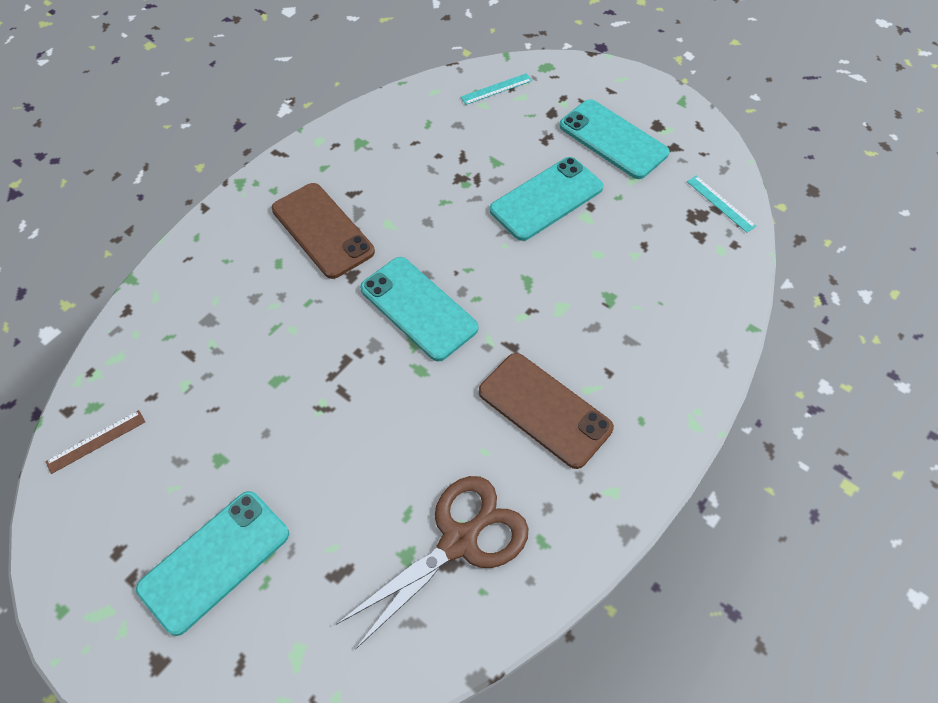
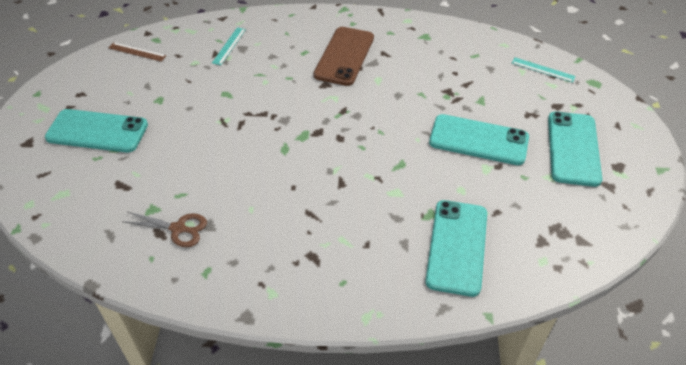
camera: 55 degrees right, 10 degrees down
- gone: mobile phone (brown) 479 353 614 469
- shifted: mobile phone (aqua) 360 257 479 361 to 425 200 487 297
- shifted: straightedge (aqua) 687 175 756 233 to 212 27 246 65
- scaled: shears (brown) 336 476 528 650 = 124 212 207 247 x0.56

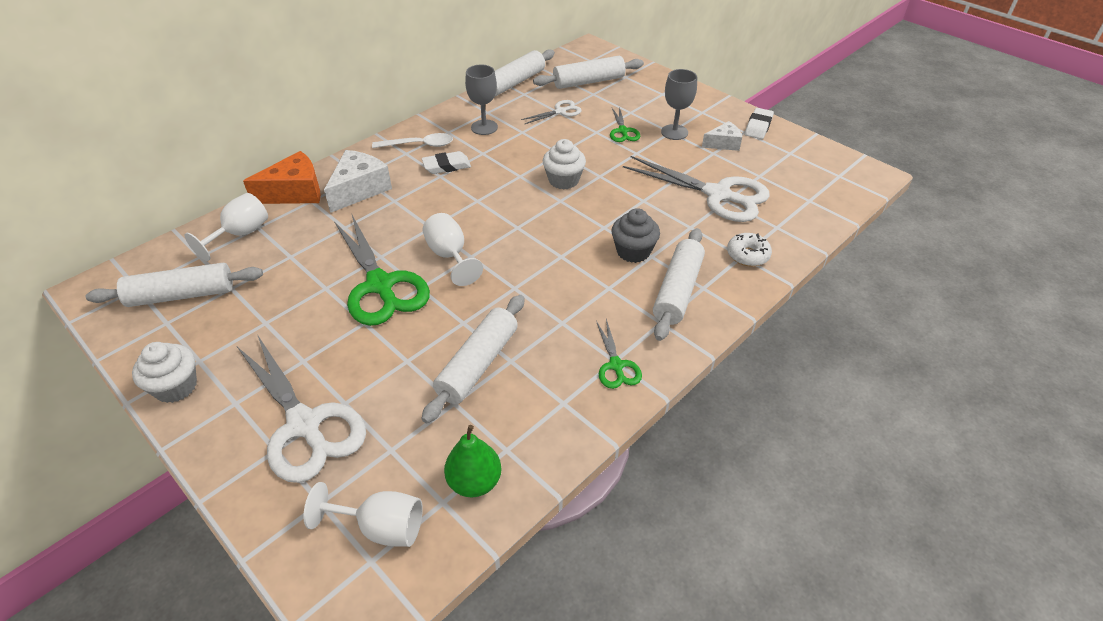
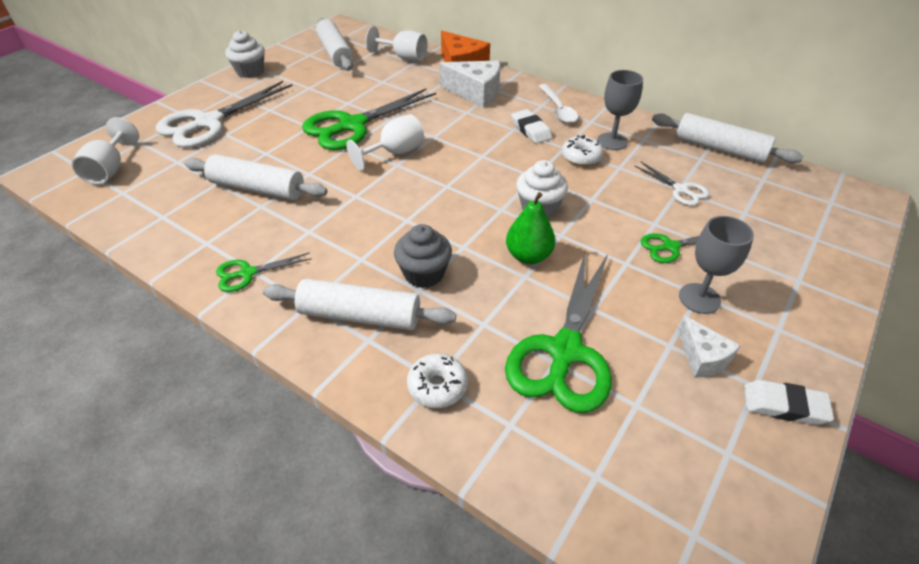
camera: 80 degrees right, 0 degrees up
- gone: pastry roller (white) 533 56 644 89
- new: donut (white) 562 135 604 166
- shifted: pear (leaf-green) 444 425 501 497 to 506 192 555 264
- repainted: shears (white) 623 156 770 222 to shears (leaf-green) 505 253 612 413

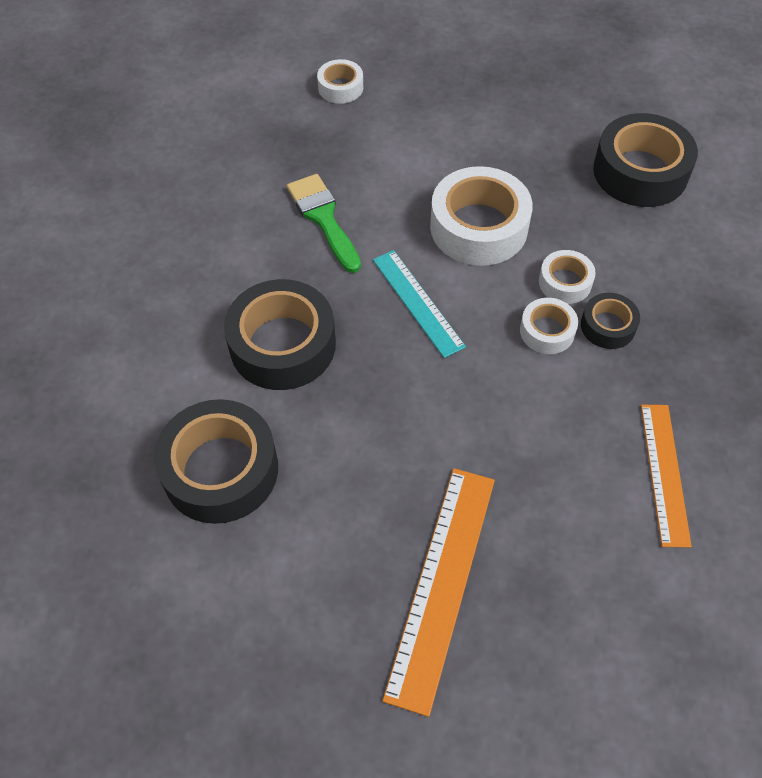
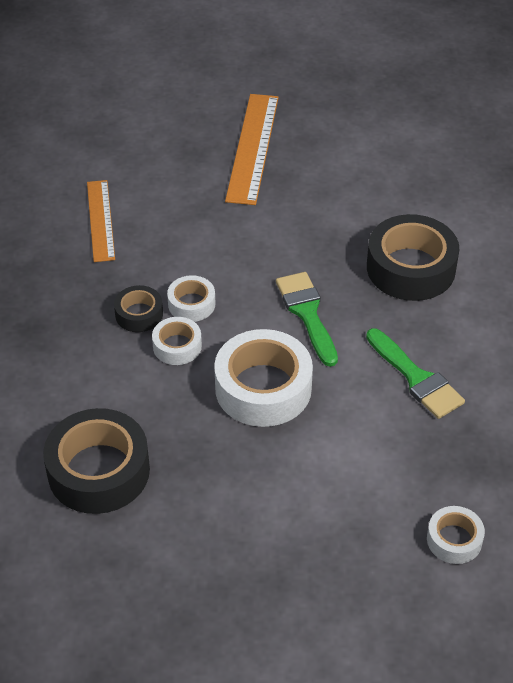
camera: 170 degrees right, 10 degrees down
- gone: sticky tape (black) 154 399 278 524
- swapped: straightedge (aqua) 373 250 466 358 to paintbrush (leaf-green) 276 272 338 367

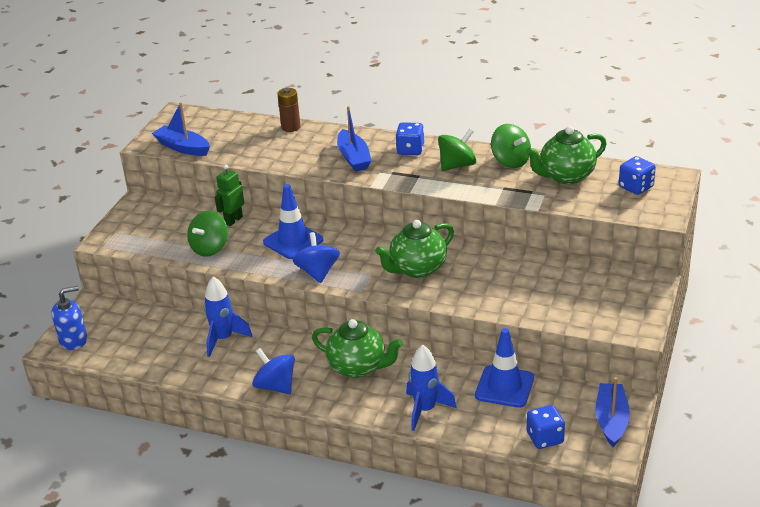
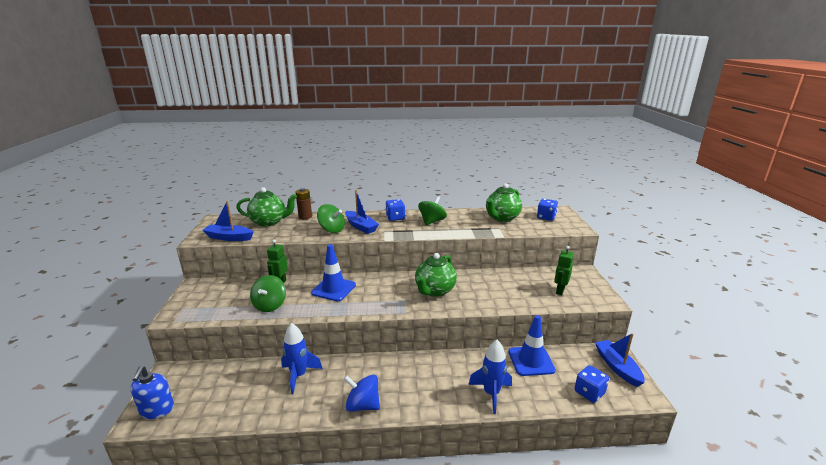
camera: 25 degrees left, 10 degrees down
- gone: whirligig (cobalt) 292 232 340 283
- new: toy robot (leaf-green) 554 246 574 295
- shifted: teapot (leaf-green) 312 319 403 378 to 236 187 297 227
- shifted: whirligig (leaf-green) 491 124 531 168 to 317 204 345 233
- rotated: soap dispenser (cobalt) 52 286 87 350 = 130 366 174 419 135 degrees clockwise

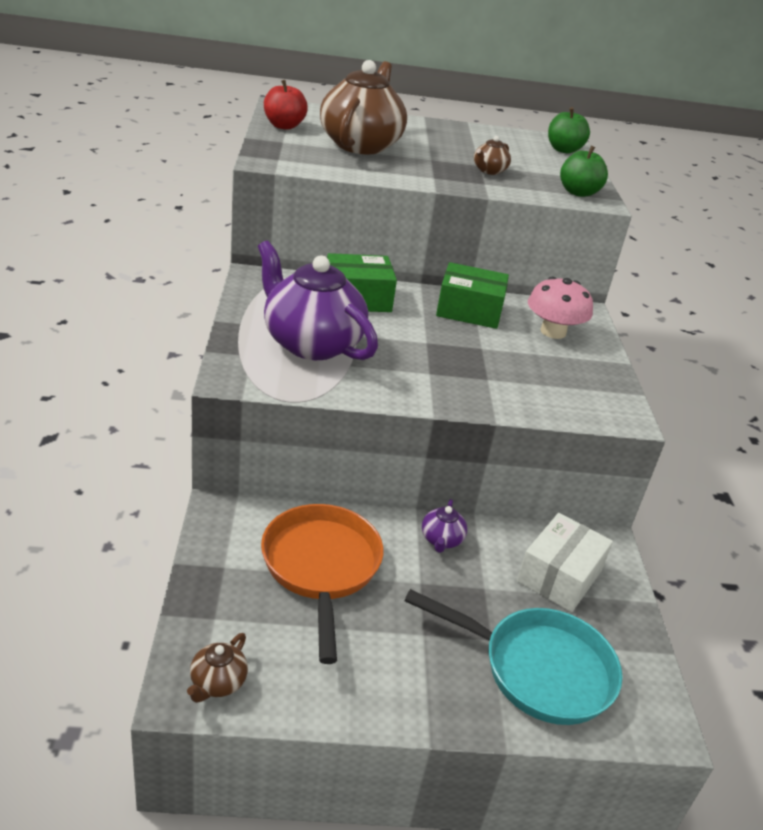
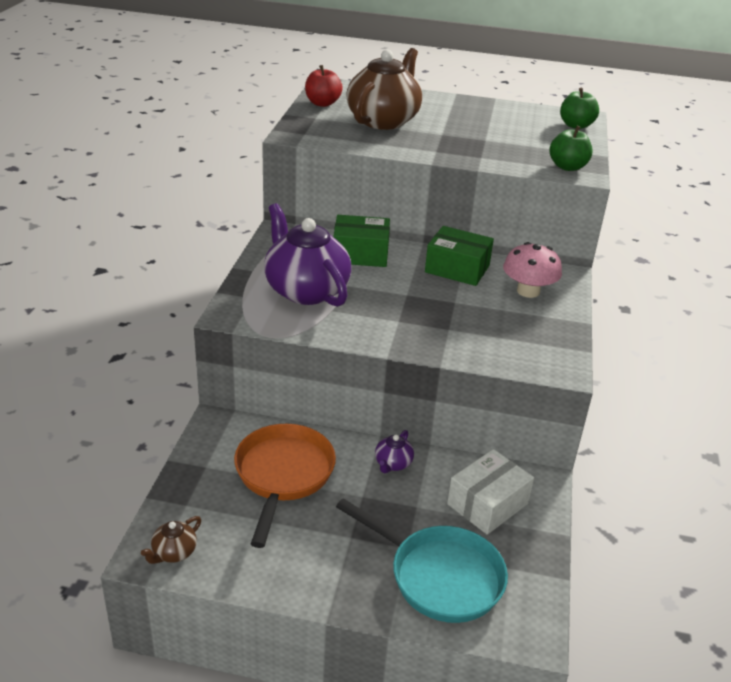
camera: 15 degrees right, 0 degrees up
- gone: teapot (brown) 474 136 511 175

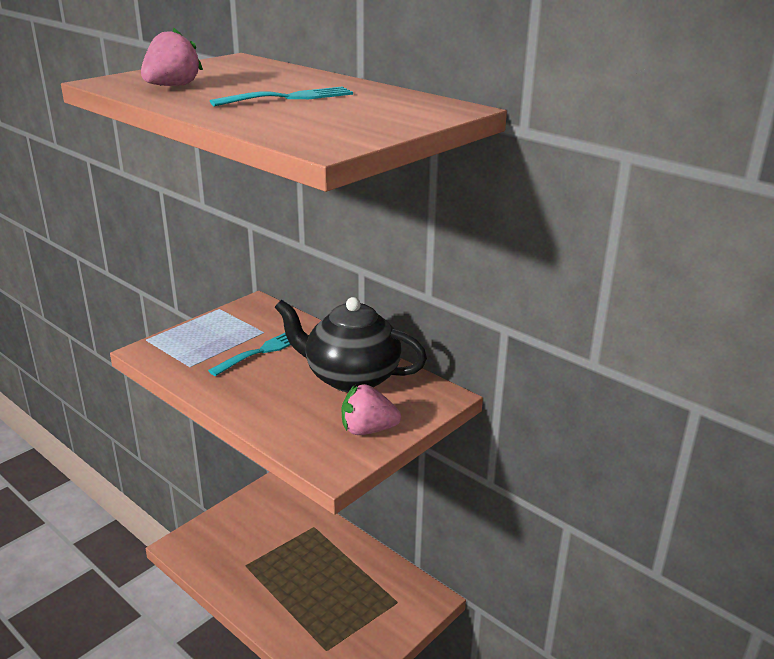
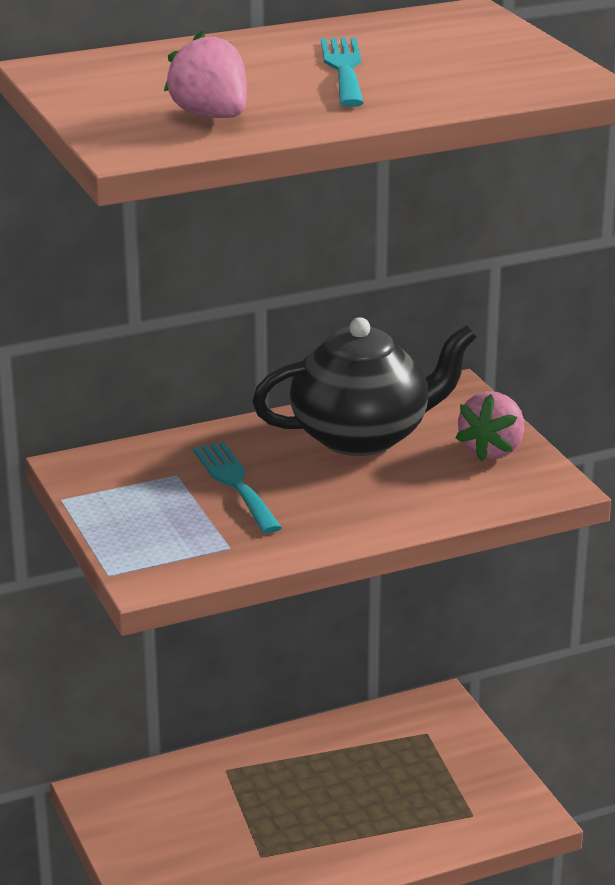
camera: 65 degrees left, 0 degrees up
- rotated: teapot (black) 275 297 427 392 = 252 317 476 456 150 degrees counterclockwise

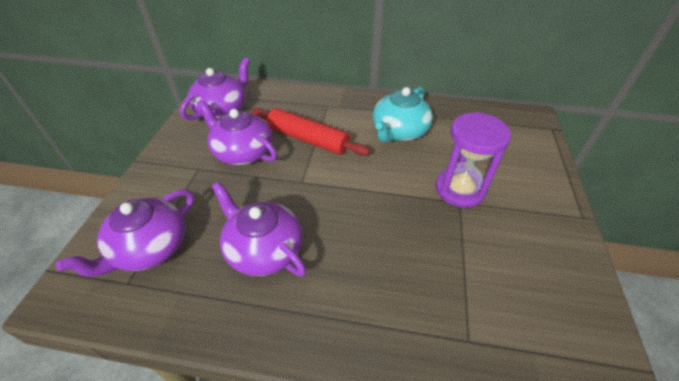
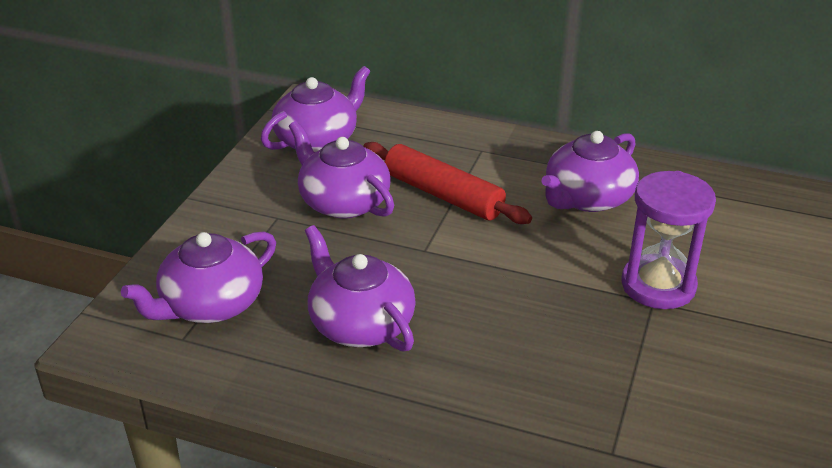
camera: 10 degrees right, 10 degrees down
- repainted: teapot (aqua) 373 87 433 143 to teapot (purple) 541 131 639 212

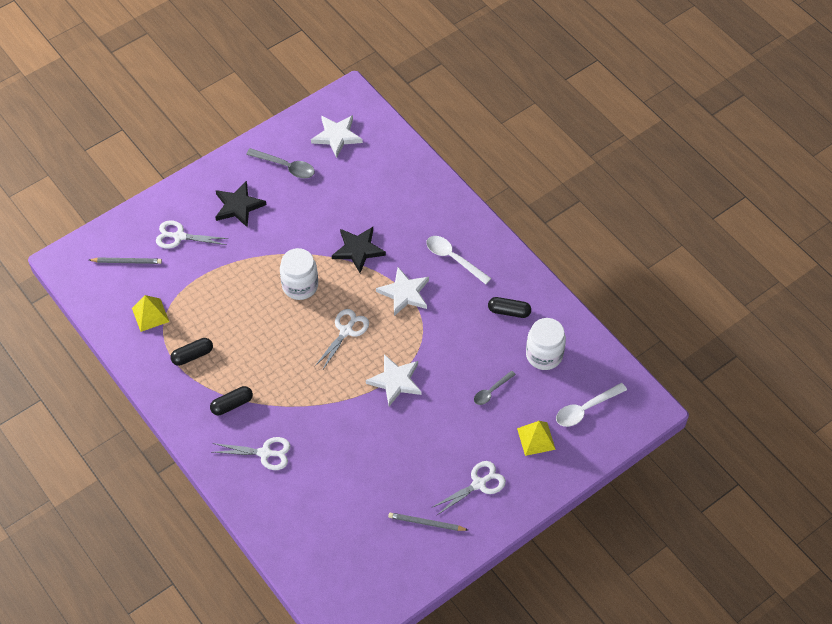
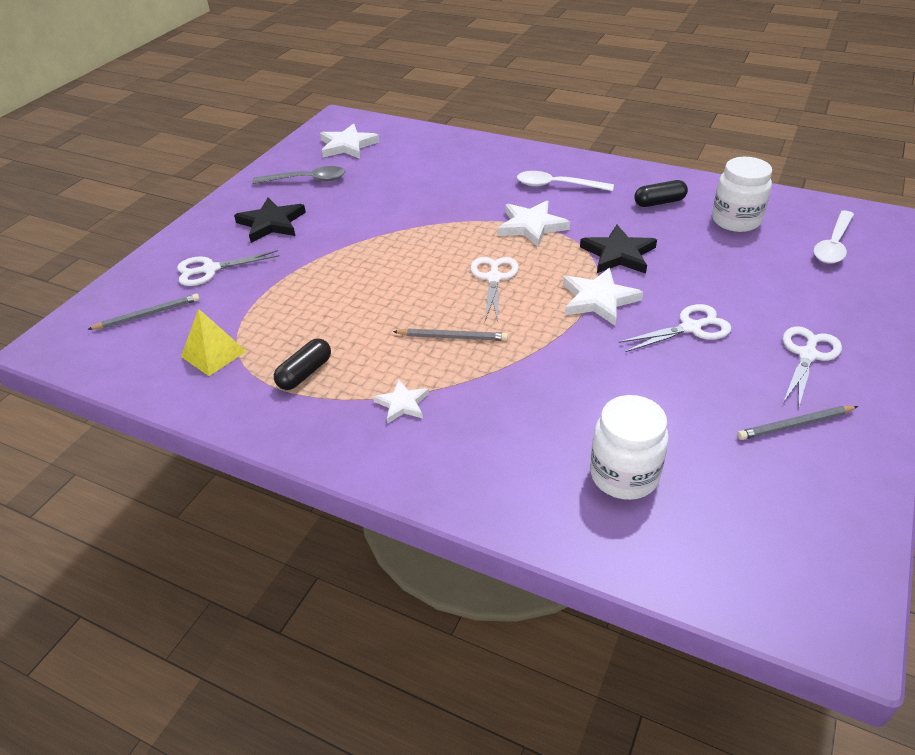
camera: 25 degrees left, 15 degrees down
- gone: spoon (grey) 474 371 516 405
- gone: pyramid (golden) 517 421 556 456
- new: wooden pencil (grey) 393 329 508 341
- shifted: shears (white) 212 437 290 470 to 618 304 732 352
- shifted: jar (white) 280 248 318 300 to 590 395 669 500
- shifted: star shape (black) 332 227 386 273 to 580 225 657 274
- swapped: pill (black) 210 386 253 415 to star shape (white) 373 380 429 423

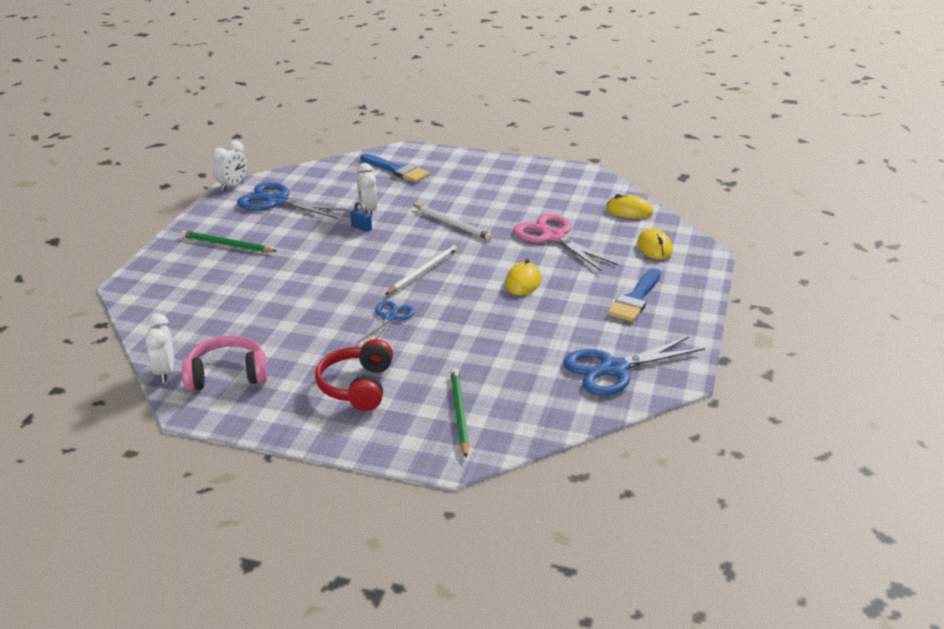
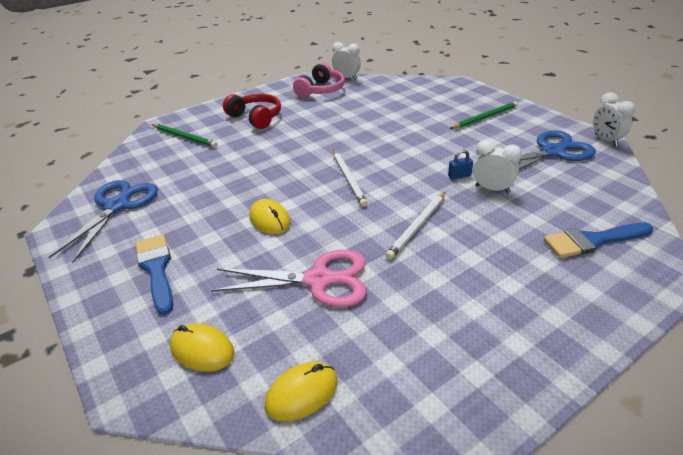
camera: 130 degrees right, 5 degrees up
- gone: shears (cobalt) 358 301 415 343
- rotated: wooden pencil (white) 413 204 492 240 = 386 192 446 259 45 degrees counterclockwise

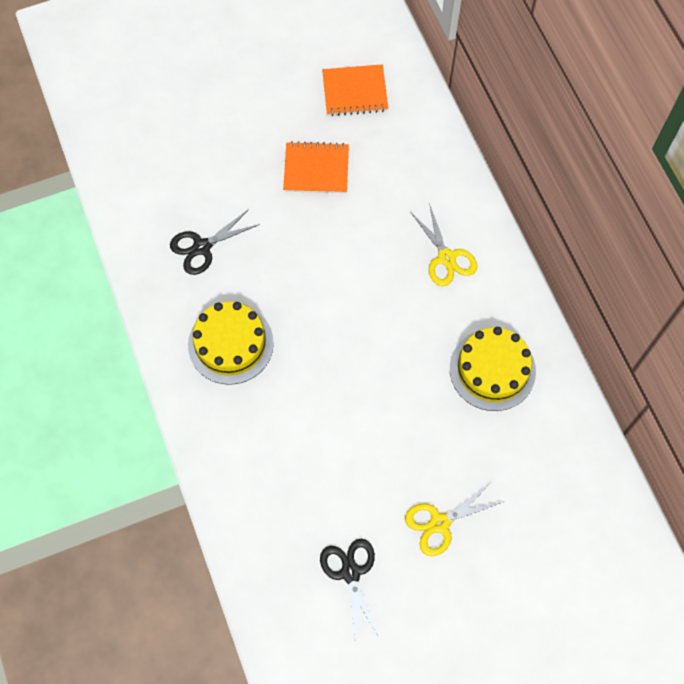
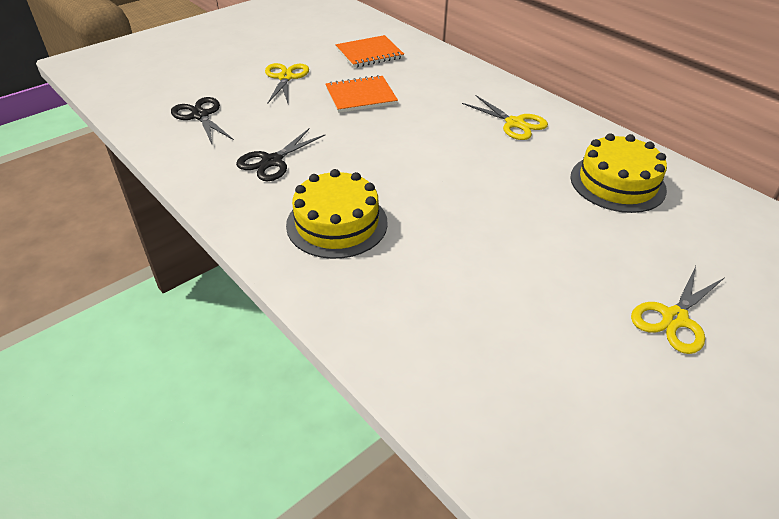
camera: 20 degrees left, 25 degrees down
- new: shears (golden) 265 63 309 103
- shifted: shears (black) 320 538 379 643 to 171 97 234 144

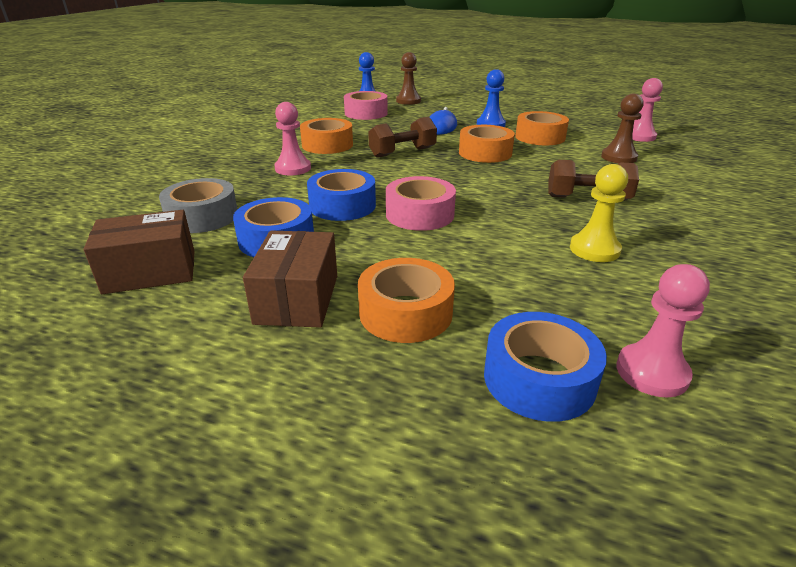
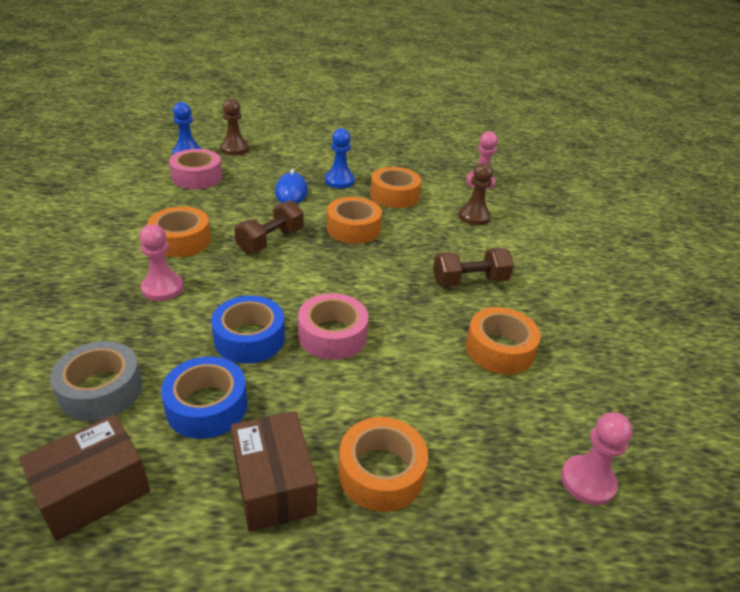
camera: 25 degrees left, 5 degrees up
- gone: sticky tape (cobalt) 484 312 607 422
- swapped: game pawn (golden) 570 164 628 262 to sticky tape (orange-coloured) 466 307 541 375

